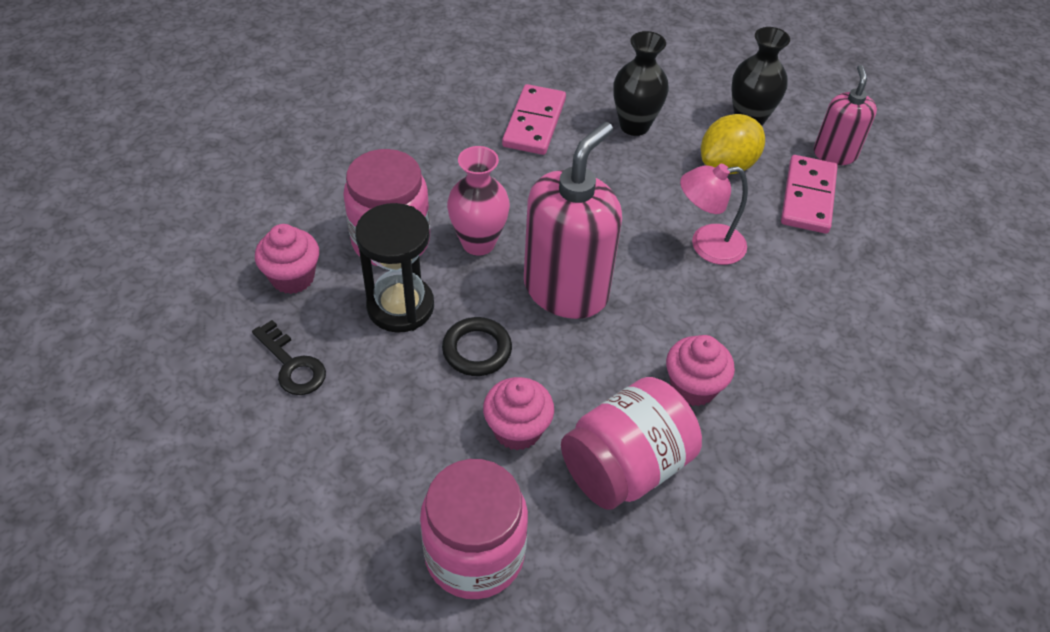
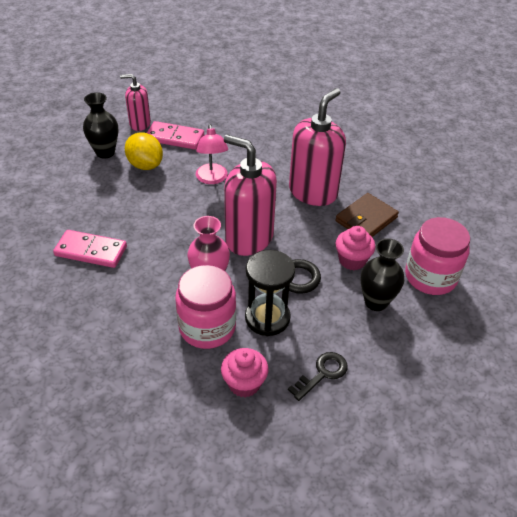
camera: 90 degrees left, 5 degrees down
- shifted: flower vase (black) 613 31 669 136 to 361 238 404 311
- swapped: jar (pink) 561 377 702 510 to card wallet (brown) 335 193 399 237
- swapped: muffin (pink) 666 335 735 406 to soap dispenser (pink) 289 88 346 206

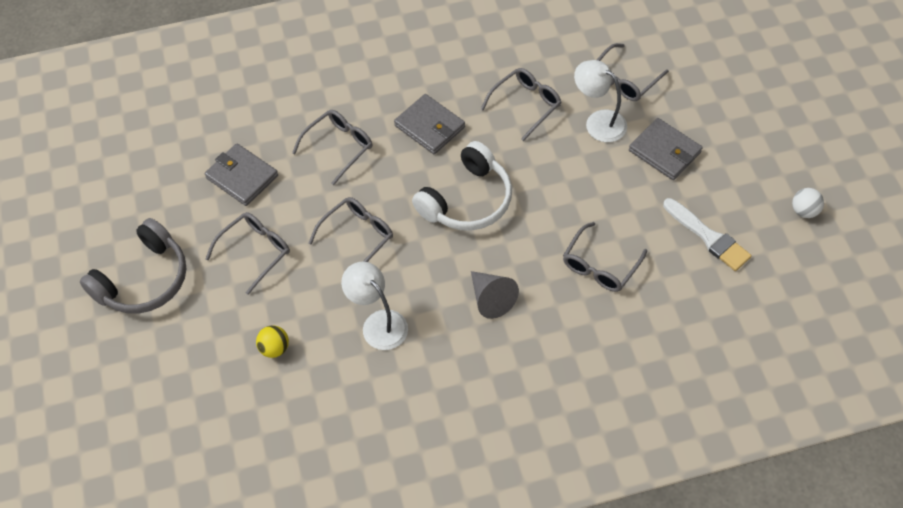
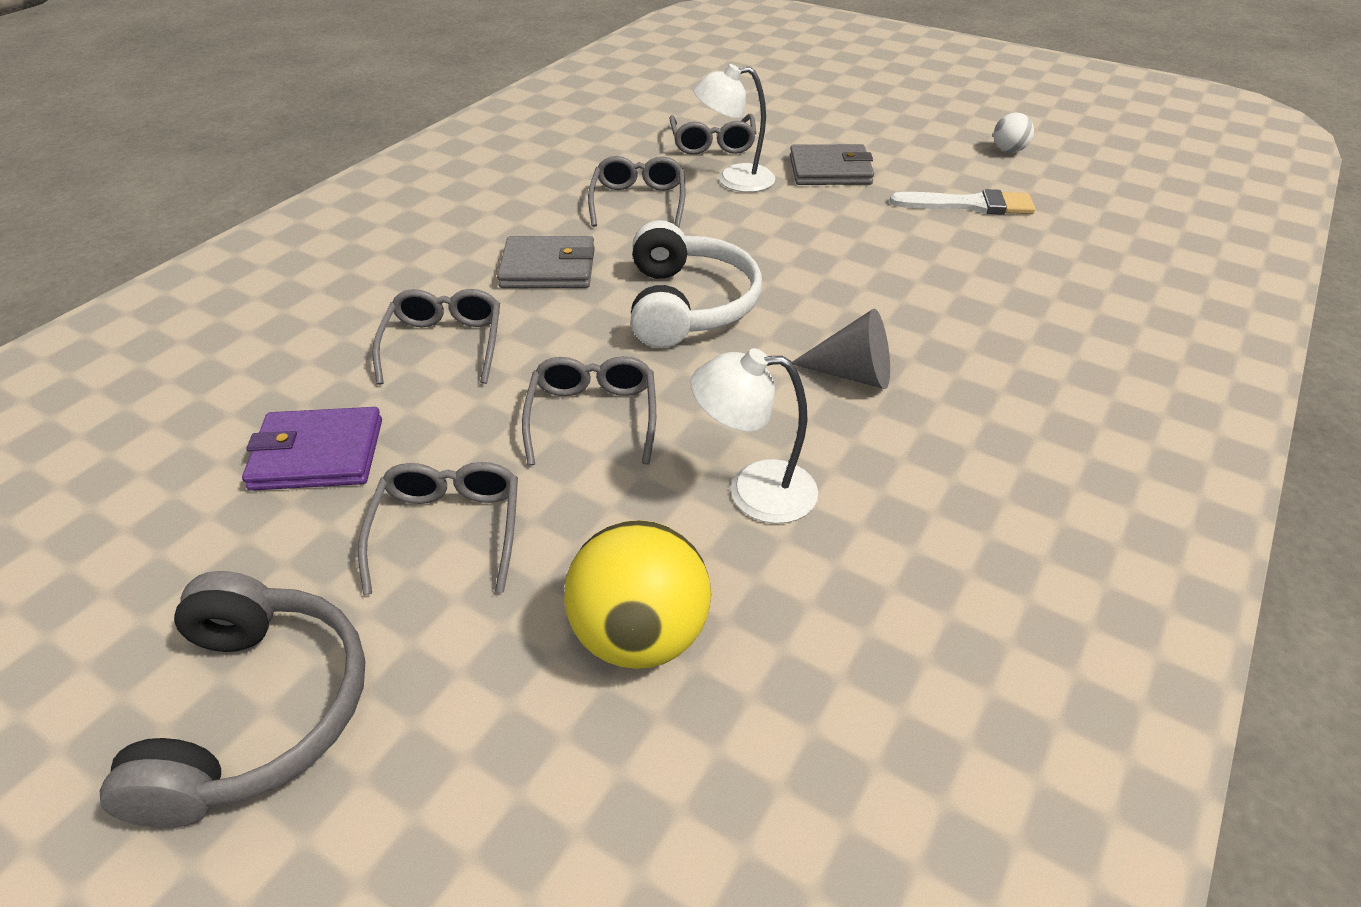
camera: 45 degrees left, 15 degrees down
- gone: eyeglasses (grey) 563 222 647 292
- repainted: card wallet (grey) 205 143 278 206 to card wallet (purple) 242 407 382 491
- scaled: ball (golden) 256 325 289 358 = 564 520 711 669 x1.96

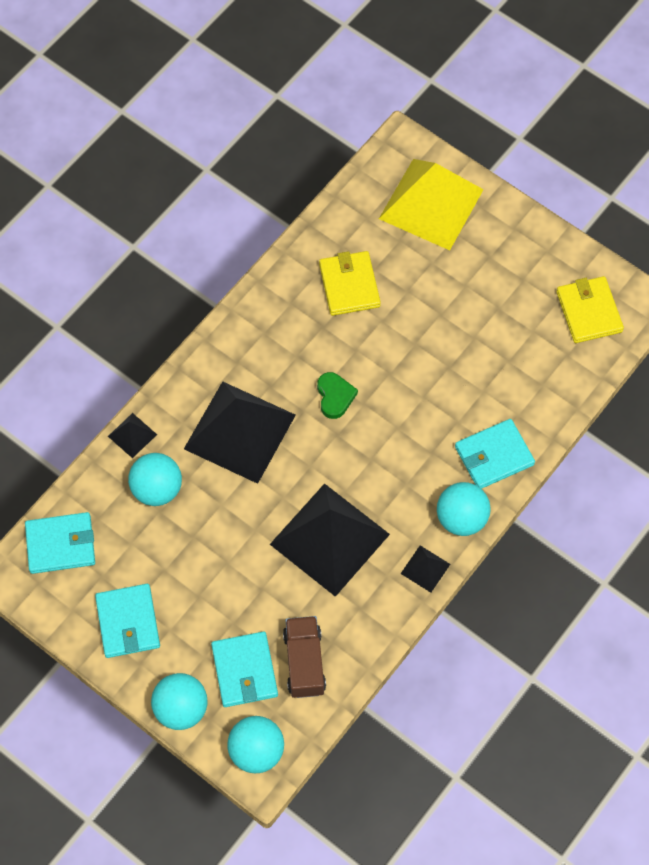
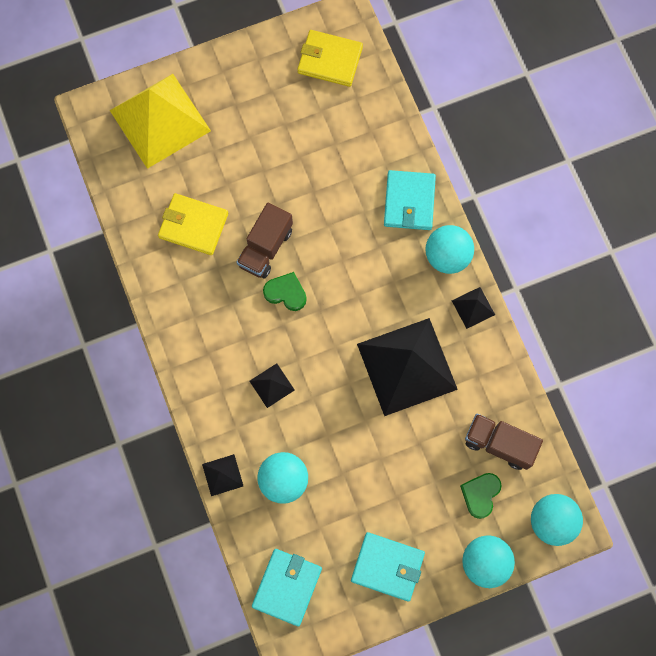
camera: 60 degrees left, 10 degrees up
- new: truck (brown) 236 202 293 278
- swapped: card wallet (aqua) 211 631 278 707 to heart (leaf-green) 460 473 502 519
- scaled: pyramid (black) 184 381 296 484 = 250 363 295 408 x0.42

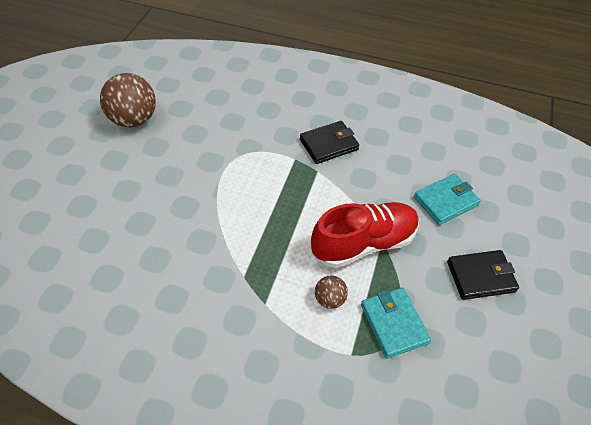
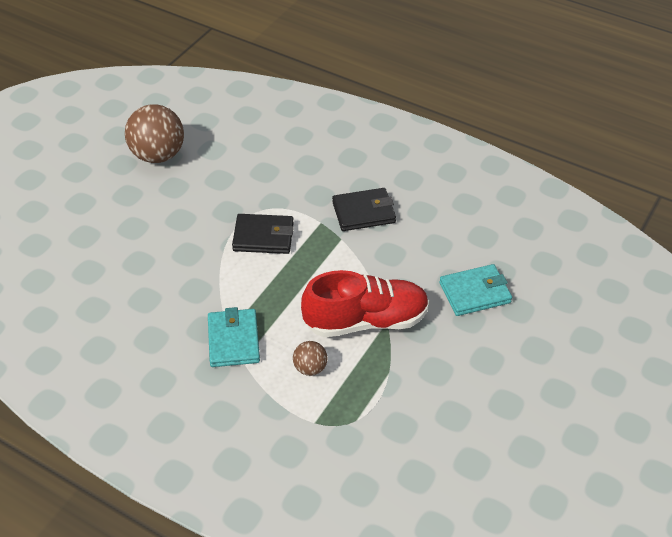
camera: 15 degrees right, 5 degrees down
- shifted: card wallet (aqua) 361 288 431 359 to 208 307 260 367
- shifted: card wallet (black) 447 250 519 300 to 232 214 294 254

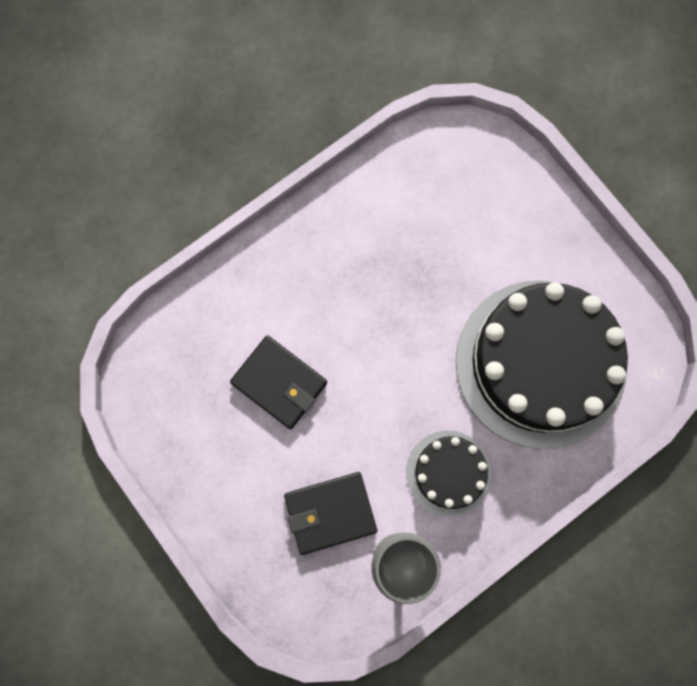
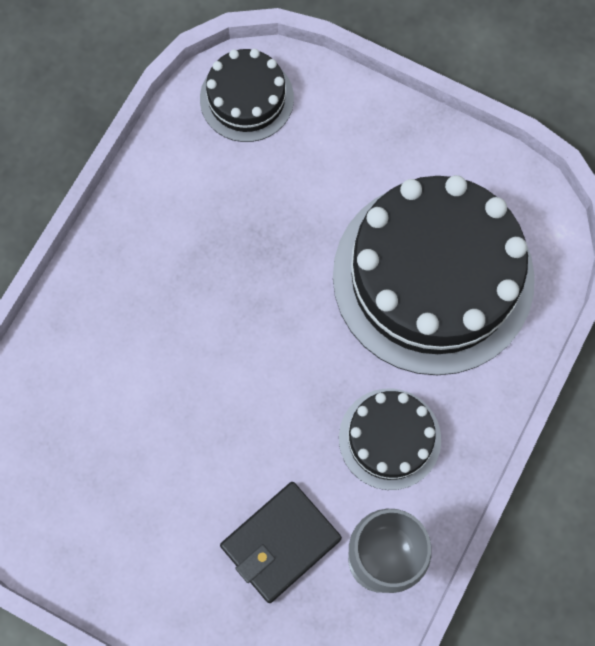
camera: 25 degrees left, 5 degrees down
- gone: card wallet (black) 230 335 327 429
- new: cake (black) 200 49 294 142

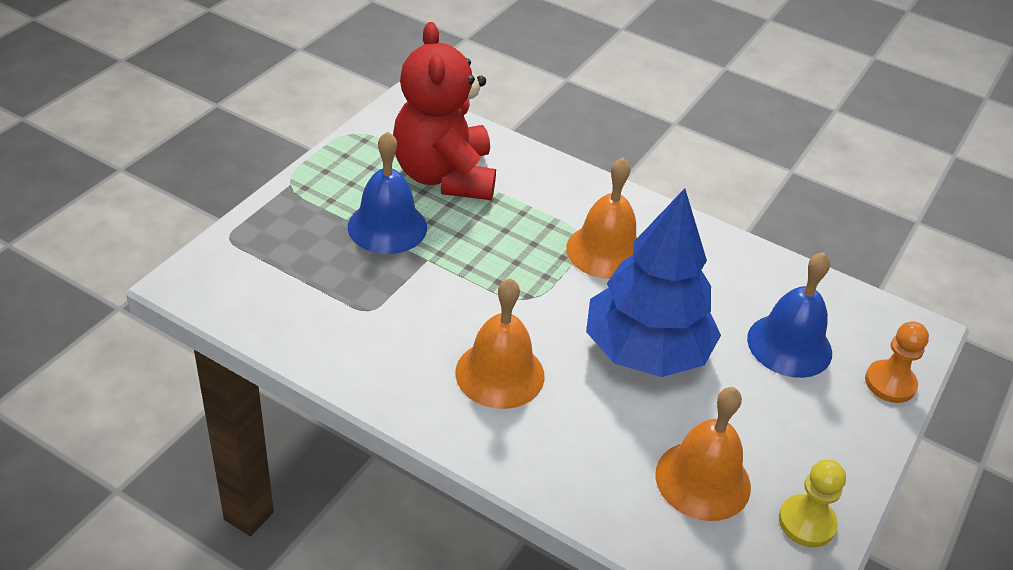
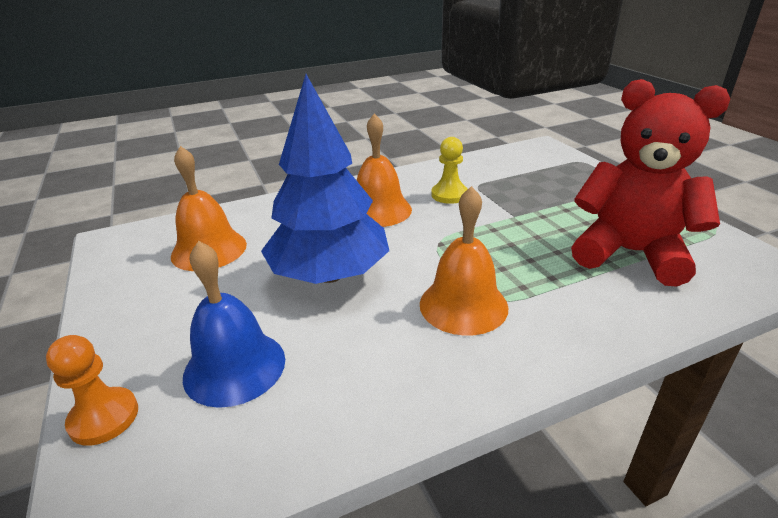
camera: 130 degrees right, 10 degrees down
- gone: hand bell (cobalt) 348 131 427 254
- shifted: game pawn (golden) 779 460 846 547 to 432 137 468 204

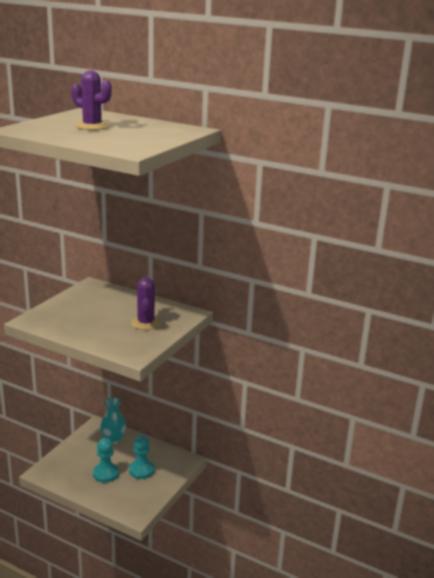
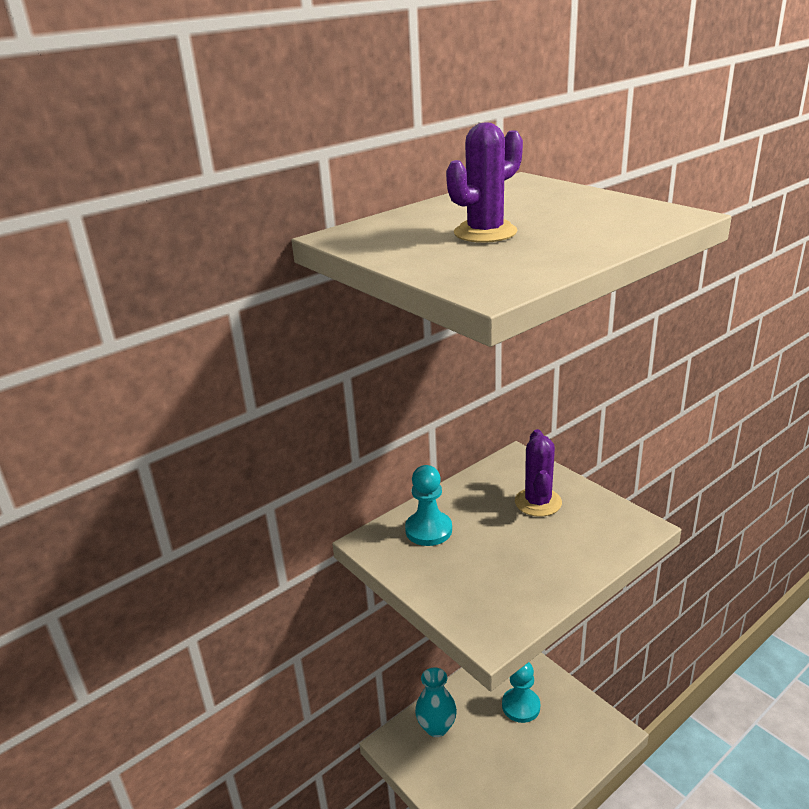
camera: 65 degrees left, 5 degrees up
- shifted: game pawn (aqua) 93 438 119 483 to 405 465 452 546
- rotated: cactus (purple) 131 276 161 330 = 515 429 562 517 75 degrees clockwise

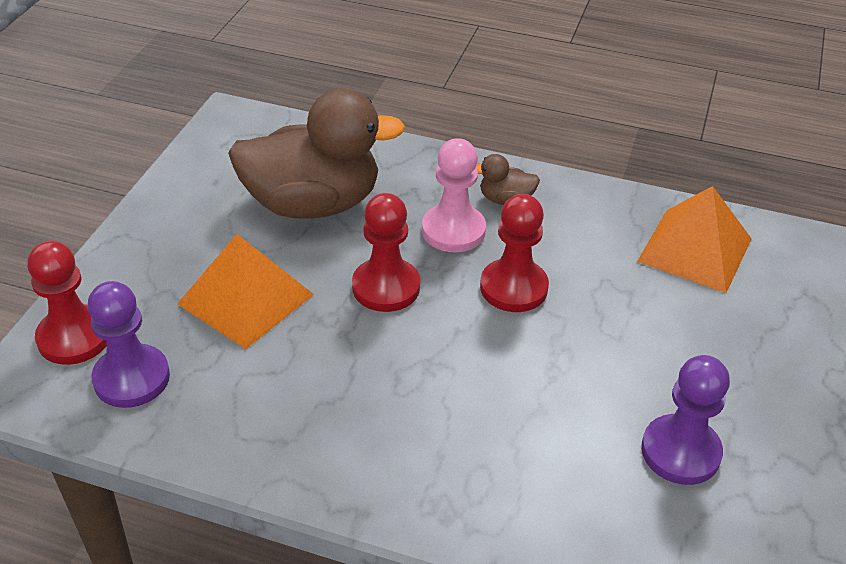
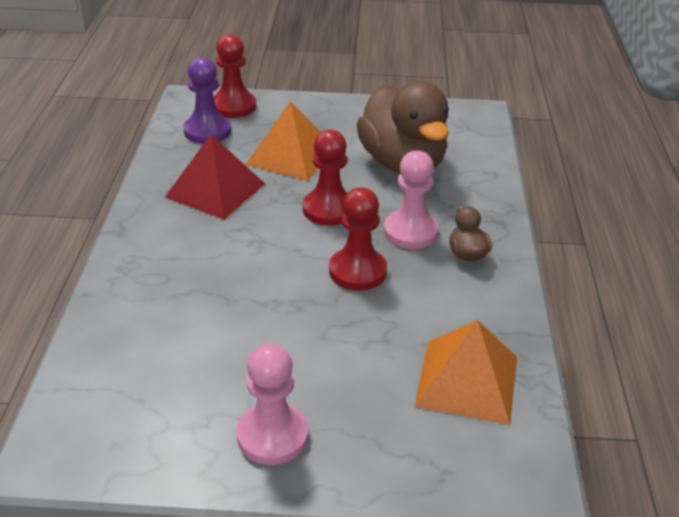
camera: 75 degrees right, 5 degrees down
- gone: game pawn (purple) 641 355 730 485
- new: pyramid (crimson) 165 135 265 220
- new: game pawn (pink) 237 343 308 465

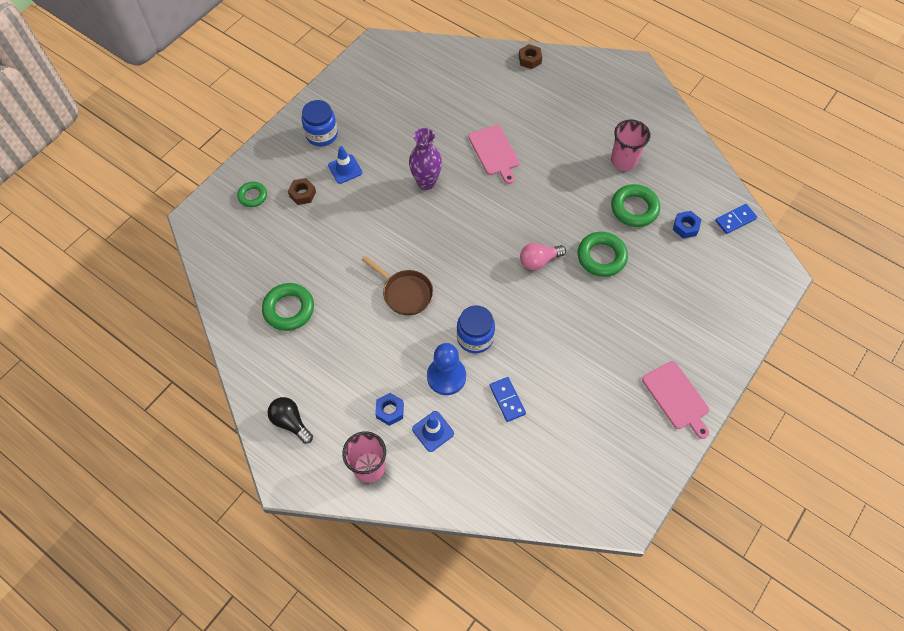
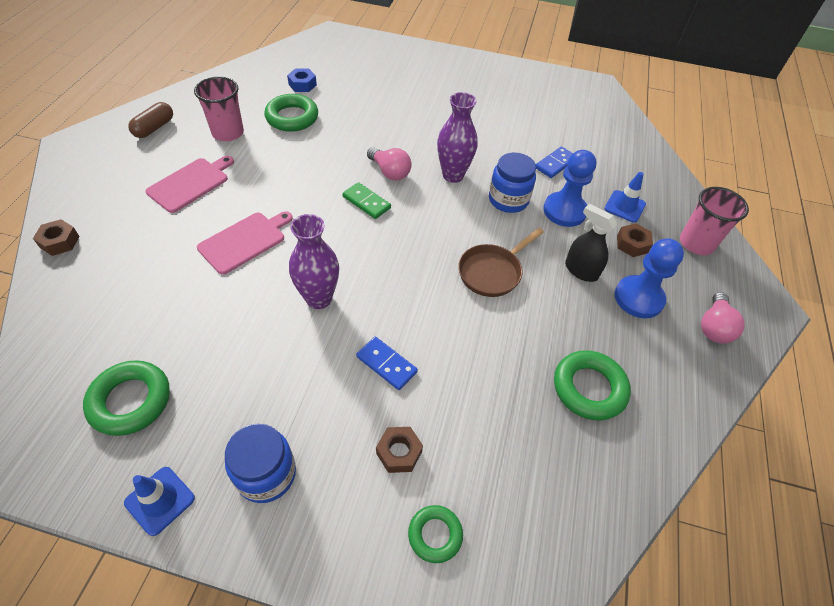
camera: 115 degrees left, 10 degrees down
- new: pill (brown) 128 102 173 138
- new: domino piece (leaf-green) 342 182 391 219
- new: flower vase (purple) 437 92 478 183
- new: spray cleaner (black) 565 204 617 282
- new: game pawn (cobalt) 615 238 684 318
- shifted: traffic cone (cobalt) 328 146 363 184 to 124 467 195 536
- shifted: hoop (leaf-green) 578 232 628 277 to 83 360 170 436
- shifted: bread board (pink) 642 361 709 439 to 146 156 234 213
- shifted: domino piece (cobalt) 715 204 757 234 to 356 337 418 390
- repainted: bulb (black) 267 397 313 444 to bulb (pink) 701 292 745 344
- repainted: hex nut (cobalt) 375 393 404 426 to hex nut (brown) 617 223 653 257
- rotated: frying pan (brown) 362 256 433 315 = 458 228 544 297 150 degrees counterclockwise

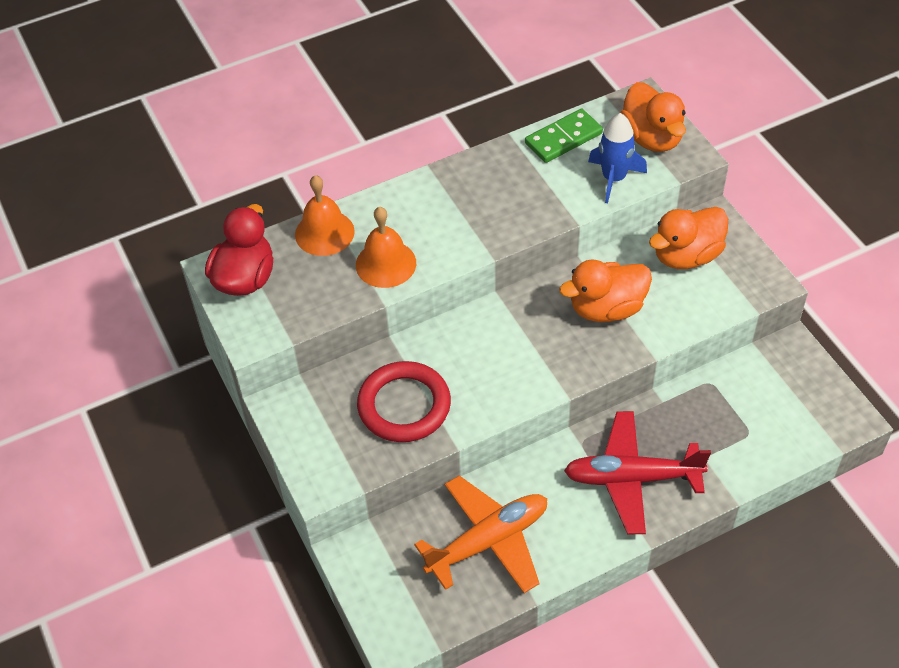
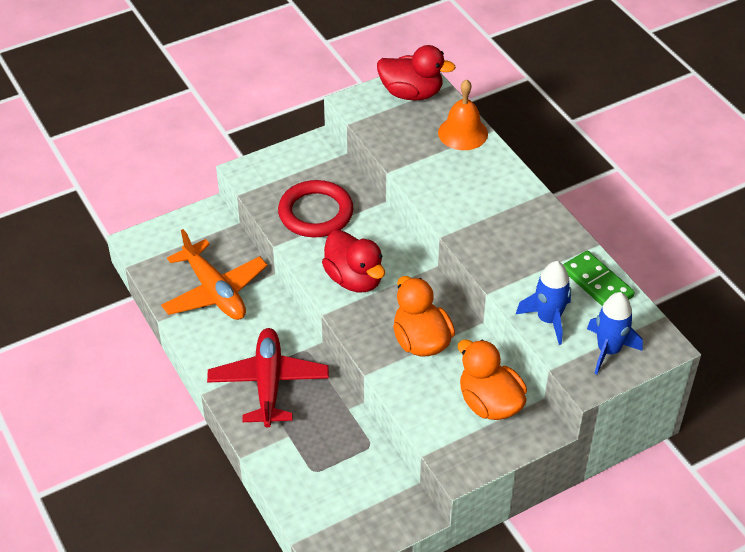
camera: 85 degrees right, 5 degrees down
- gone: hand bell (orange-coloured) 356 207 416 288
- new: duck (crimson) 322 230 385 292
- swapped: duck (orange-coloured) 620 82 686 152 to toy rocket (cobalt) 587 292 643 375

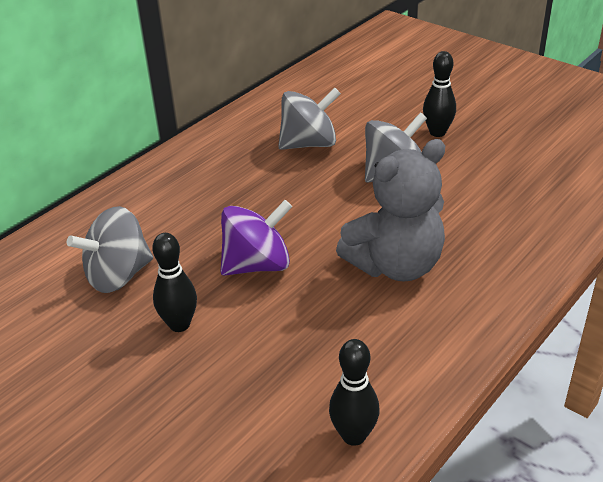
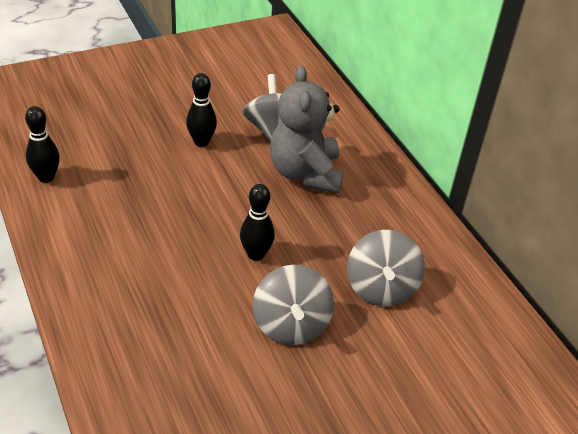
camera: 110 degrees right, 5 degrees up
- gone: whirligig (purple) 221 200 292 276
- shifted: teddy bear (grey) 336 139 445 282 to 270 66 343 193
- shifted: bowling pin (black) 423 51 456 137 to 240 184 275 261

